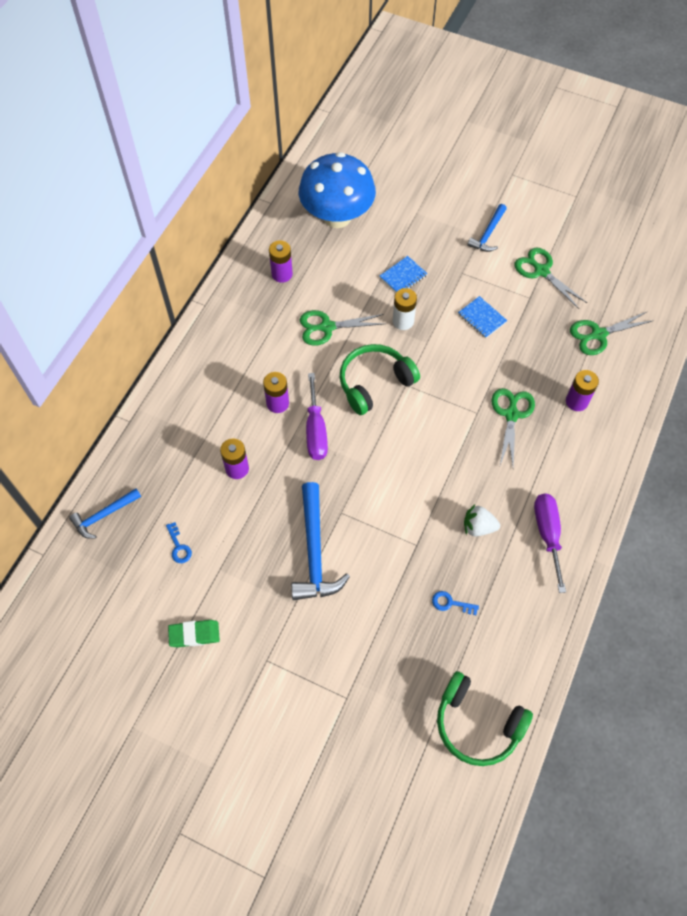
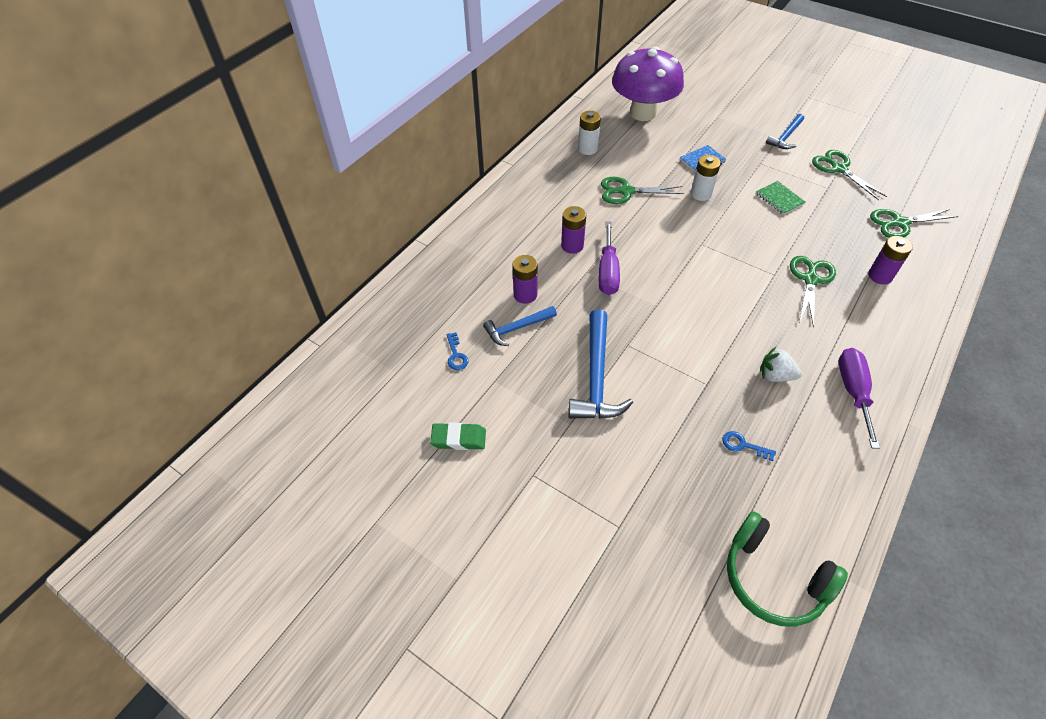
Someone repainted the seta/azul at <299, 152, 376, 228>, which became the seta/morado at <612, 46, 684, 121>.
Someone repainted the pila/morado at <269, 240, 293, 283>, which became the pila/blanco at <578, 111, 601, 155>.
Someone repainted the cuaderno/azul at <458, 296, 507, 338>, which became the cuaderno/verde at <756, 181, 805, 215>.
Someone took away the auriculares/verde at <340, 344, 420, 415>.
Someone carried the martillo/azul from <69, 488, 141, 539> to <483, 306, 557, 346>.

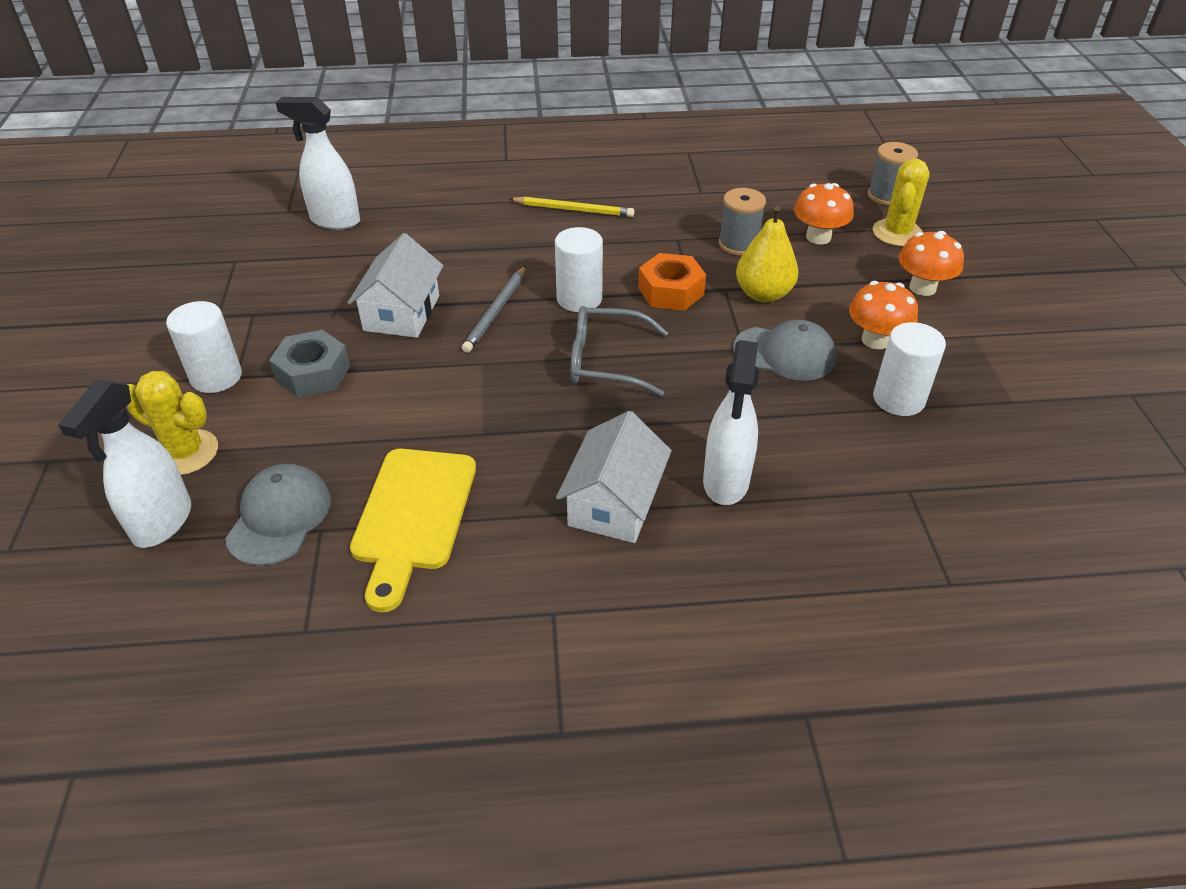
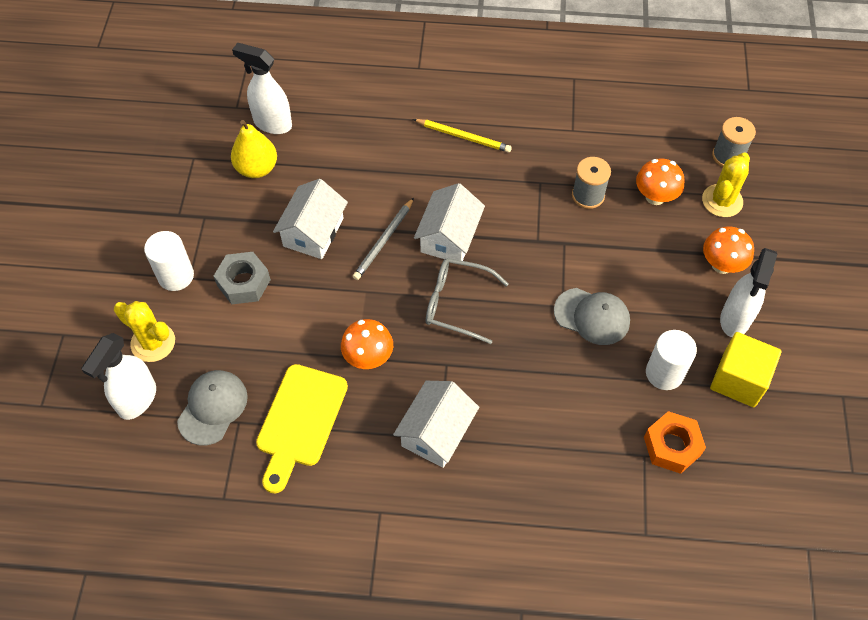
Someone carried the pera/amarillo from <736, 206, 798, 303> to <231, 120, 277, 178>.
Someone swapped the cilindro/blanco at <555, 227, 603, 312> for the casa/blanco at <414, 183, 485, 261>.
Someone carried the tuerca/naranja from <638, 253, 706, 311> to <644, 411, 706, 474>.
Someone carried the seta/naranja from <849, 281, 918, 349> to <341, 319, 393, 369>.
Someone carried the pulverizador/blanco from <703, 340, 759, 505> to <720, 248, 777, 337>.
Someone put down the cubo/amarillo at <710, 332, 782, 407>.

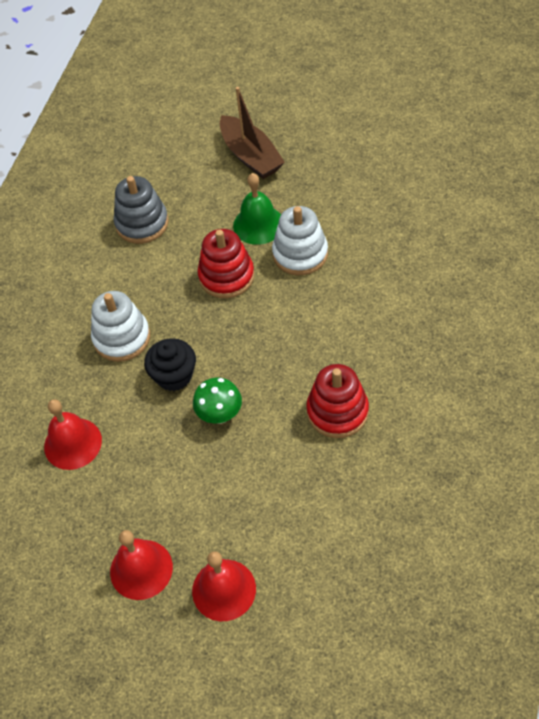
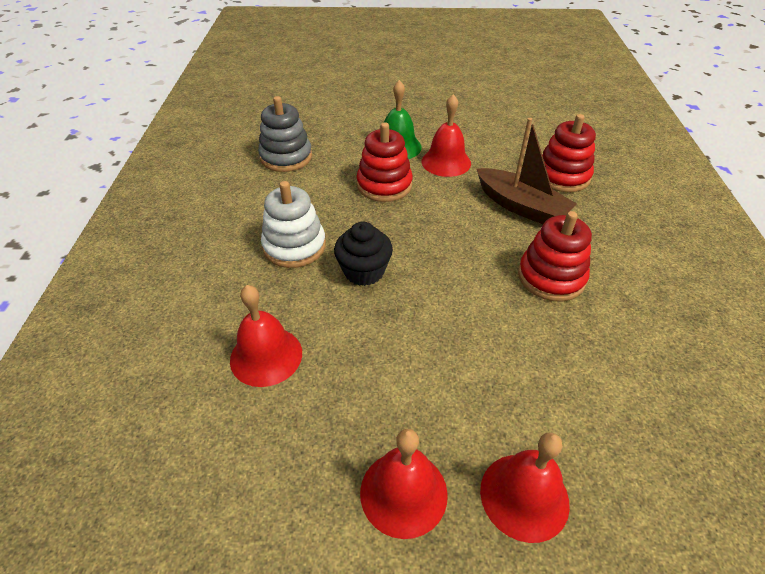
Someone carried the barco/marrón from <220, 87, 285, 179> to <476, 118, 577, 224>.
Someone swapped the juguete apilable/blanco at <272, 206, 328, 275> for the campana/rojo at <422, 94, 471, 177>.
Someone took away the seta/verde at <193, 377, 242, 424>.
Someone put down the juguete apilable/rojo at <542, 114, 596, 192>.

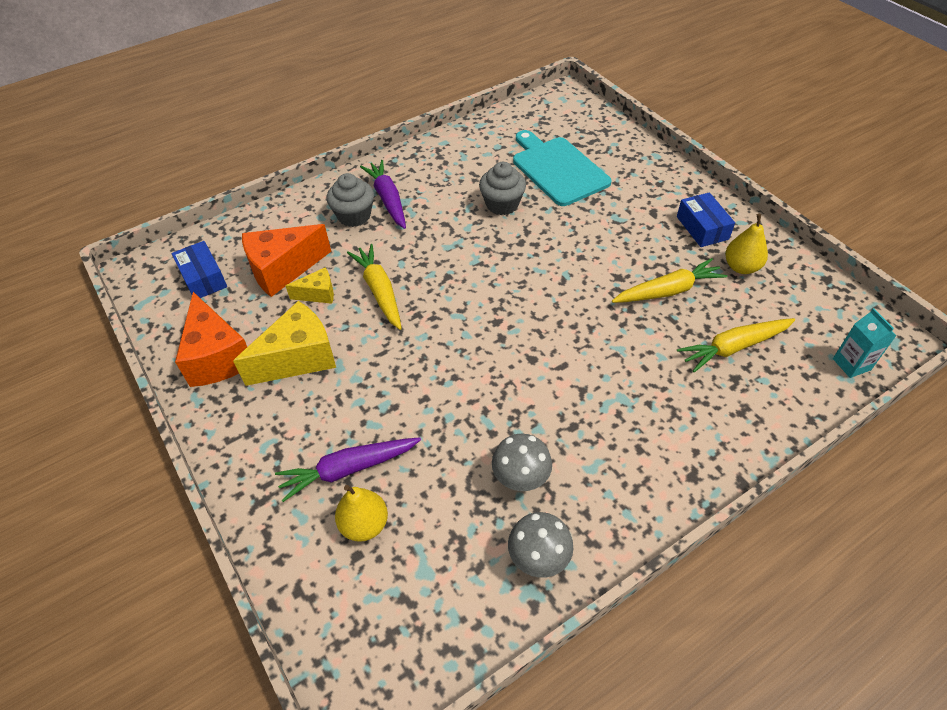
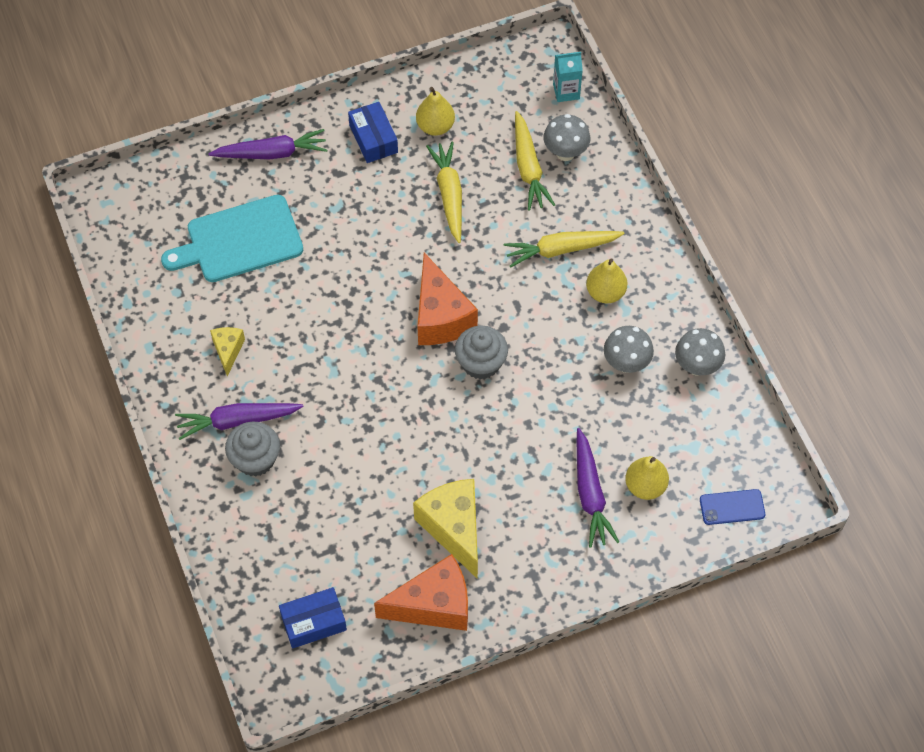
Someone carried the magdalena/gris from <479, 162, 526, 215> to <455, 326, 508, 380>.
Someone rotated the caja/azul at <677, 192, 735, 247> by 75 degrees clockwise.
Someone carried the queso/naranja from <242, 224, 331, 297> to <417, 252, 478, 345>.
Someone carried the zanahoria/amarillo from <347, 244, 402, 330> to <504, 231, 624, 268>.
Someone carried the queso/amarillo from <286, 267, 334, 304> to <210, 327, 245, 376>.
Someone put down the seta/gris at <544, 114, 590, 161>.
Someone put down the zanahoria/morado at <208, 129, 327, 159>.
Someone put down the pera/amarillo at <586, 259, 627, 303>.
Someone put down the móvil/azul at <700, 489, 765, 525>.

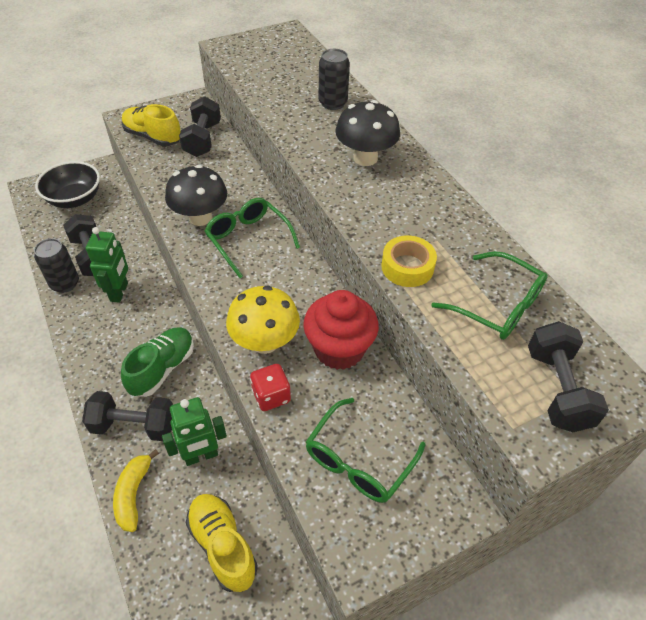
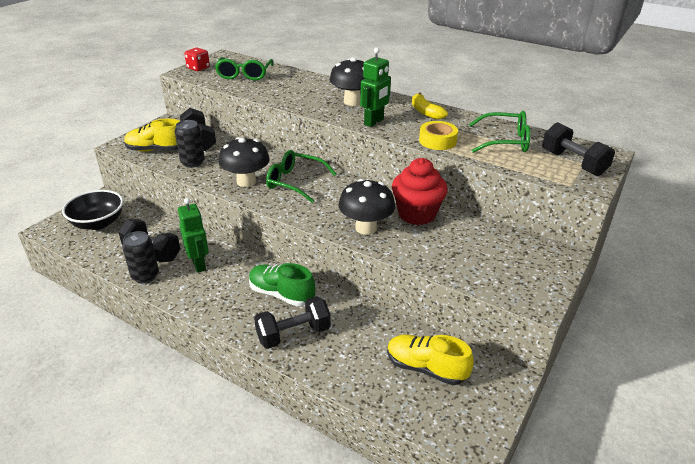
Someone carried the lata/negro from <318, 49, 350, 110> to <175, 120, 205, 168>.
Someone repainted the seta/amarillo at <226, 285, 300, 354>, which became the seta/negro at <338, 179, 395, 235>.
Someone rotated the zapato/verde at <121, 327, 194, 397> by 60 degrees counterclockwise.
Someone carried the dado/rojo from <250, 364, 291, 411> to <184, 48, 210, 71>.
Someone carried the robot/verde from <162, 397, 227, 466> to <360, 48, 391, 127>.
Someone carried the gafas/verde from <306, 398, 425, 503> to <215, 57, 274, 80>.
Someone carried the plátano/amarillo from <113, 449, 159, 532> to <412, 93, 448, 120>.

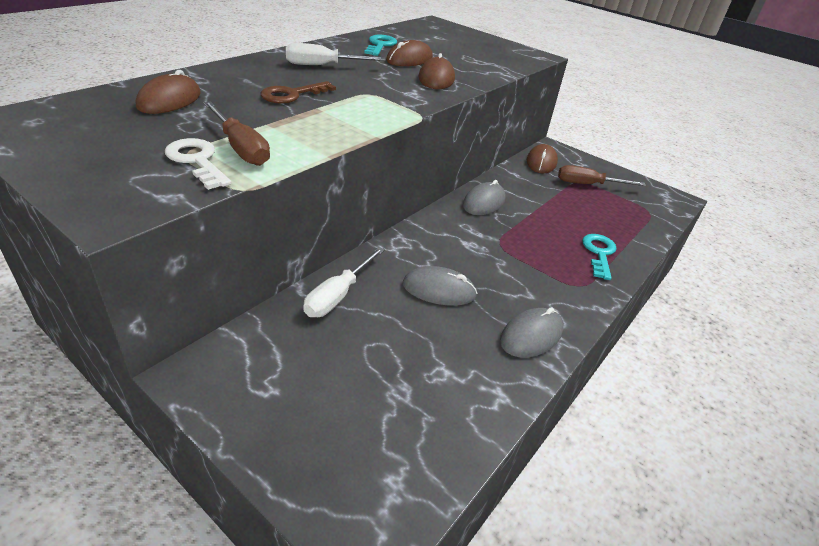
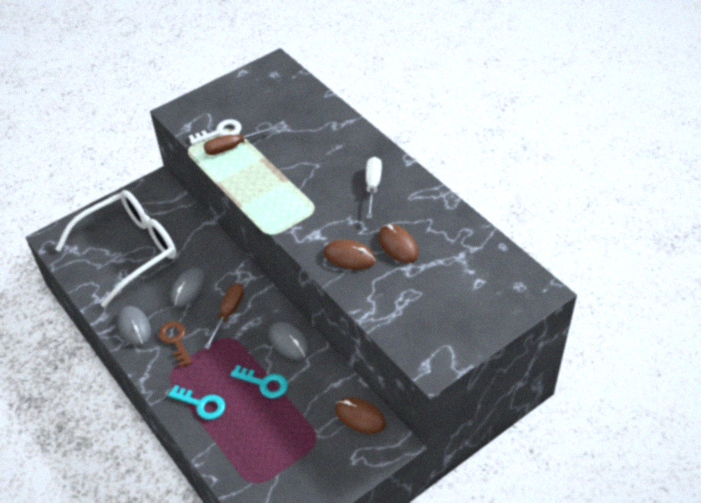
Someone carried the llave/turquesa from <364, 35, 397, 56> to <230, 365, 288, 398>.
Someone took away the ratón/marrón at <136, 70, 201, 114>.
Someone carried the llave/marrón from <261, 81, 336, 104> to <158, 321, 193, 368>.
Someone carried the destornillador/marrón from <558, 165, 646, 186> to <204, 283, 244, 349>.
Someone took away the destornillador/blanco at <303, 247, 385, 317>.
Someone put down the gafas/blanco at <55, 190, 177, 307>.

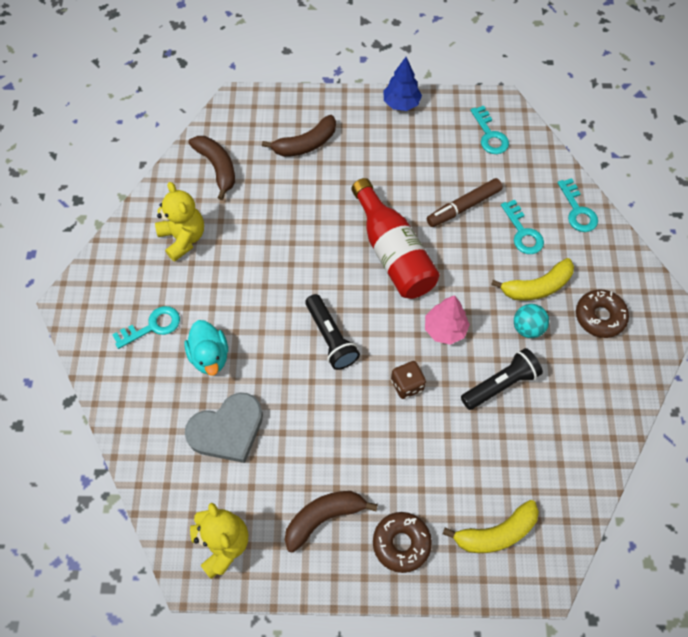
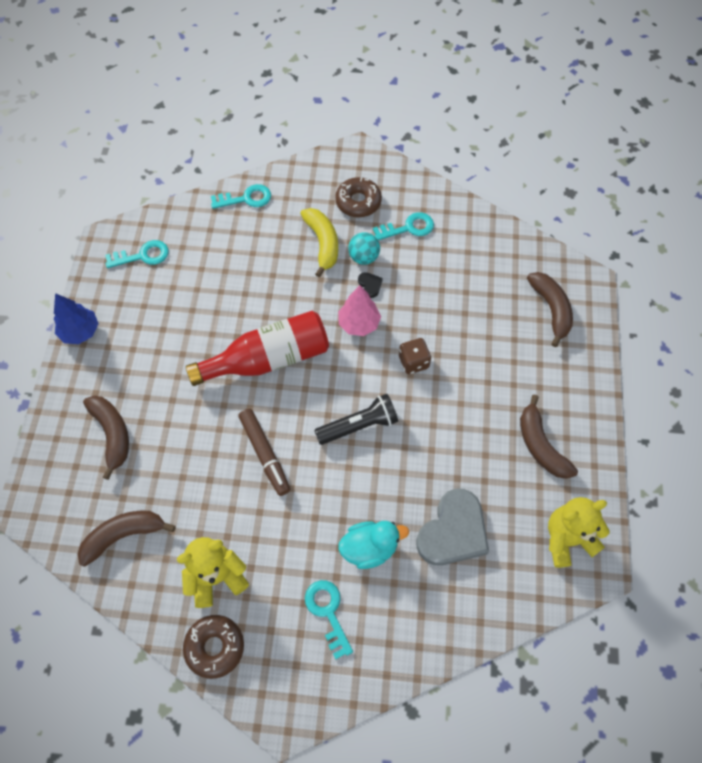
Someone carried the rotulador/marrón from <427, 178, 503, 227> to <238, 409, 290, 496>.
Someone carried the llave/turquesa from <501, 200, 544, 254> to <373, 212, 434, 240>.
Someone took away the lámpara de mano/negro at <461, 348, 543, 410>.
Someone rotated the corazón/gris at <185, 393, 263, 463> by 60 degrees clockwise.
Someone repainted the plátano/amarillo at <443, 500, 539, 553>, which became the plátano/marrón at <527, 272, 573, 347>.
Someone carried the rosquilla/marrón from <373, 512, 432, 573> to <183, 615, 244, 679>.
Someone put down the corazón/negro at <358, 272, 383, 298>.

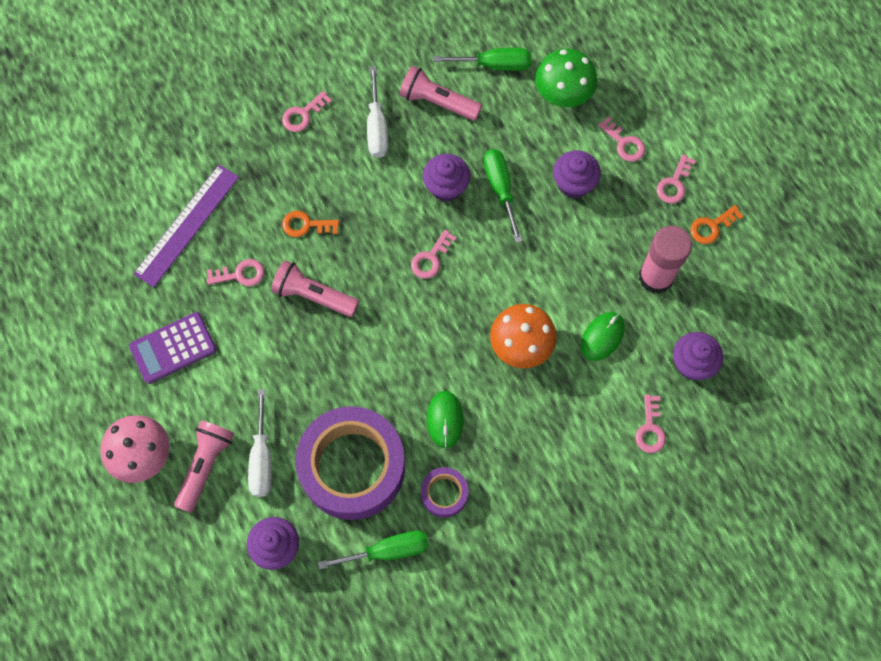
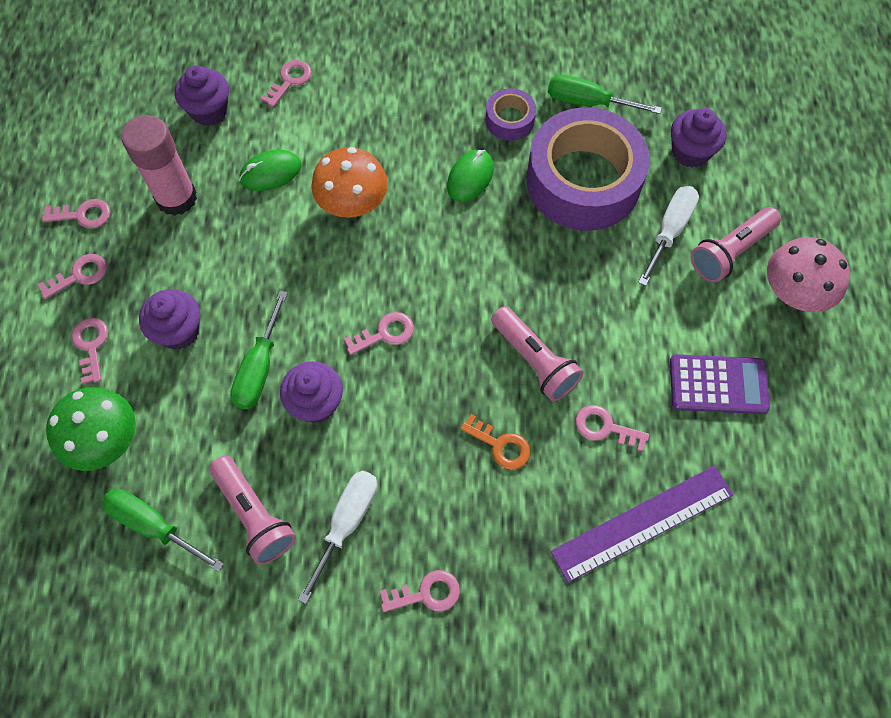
Someone repainted the llave/naranja at <690, 205, 743, 244>, which became the llave/rosa at <42, 199, 111, 229>.

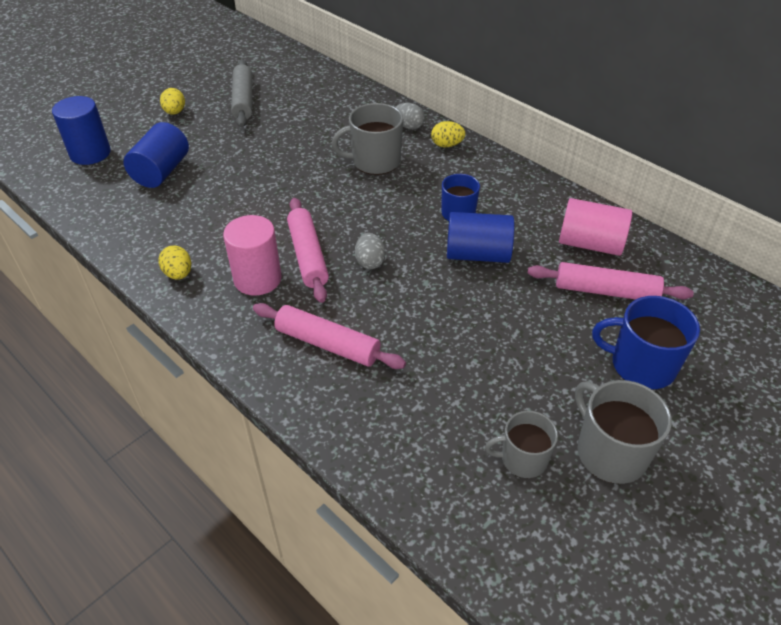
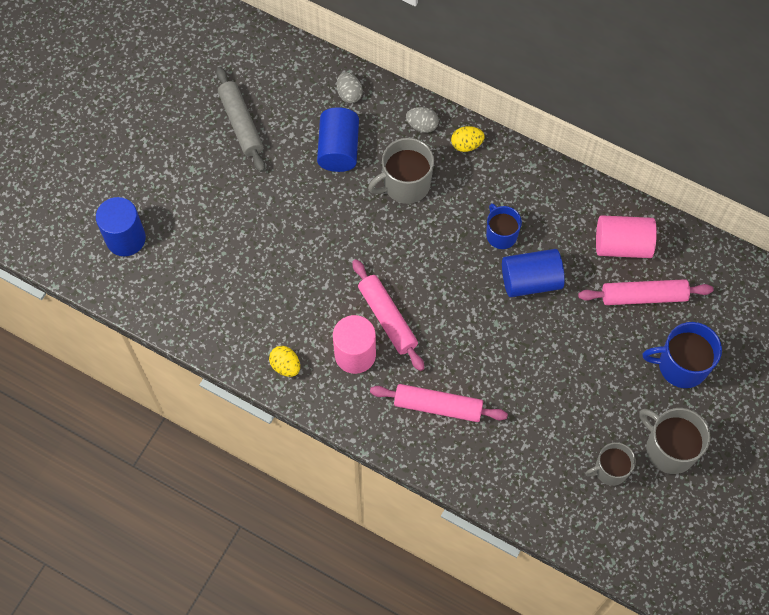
Someone took away the huevo/amarillo at <160, 88, 185, 115>.
Someone carried the cilindro/azul from <123, 122, 189, 188> to <317, 107, 359, 172>.
Someone carried the huevo/gris from <355, 233, 385, 269> to <337, 72, 363, 103>.

